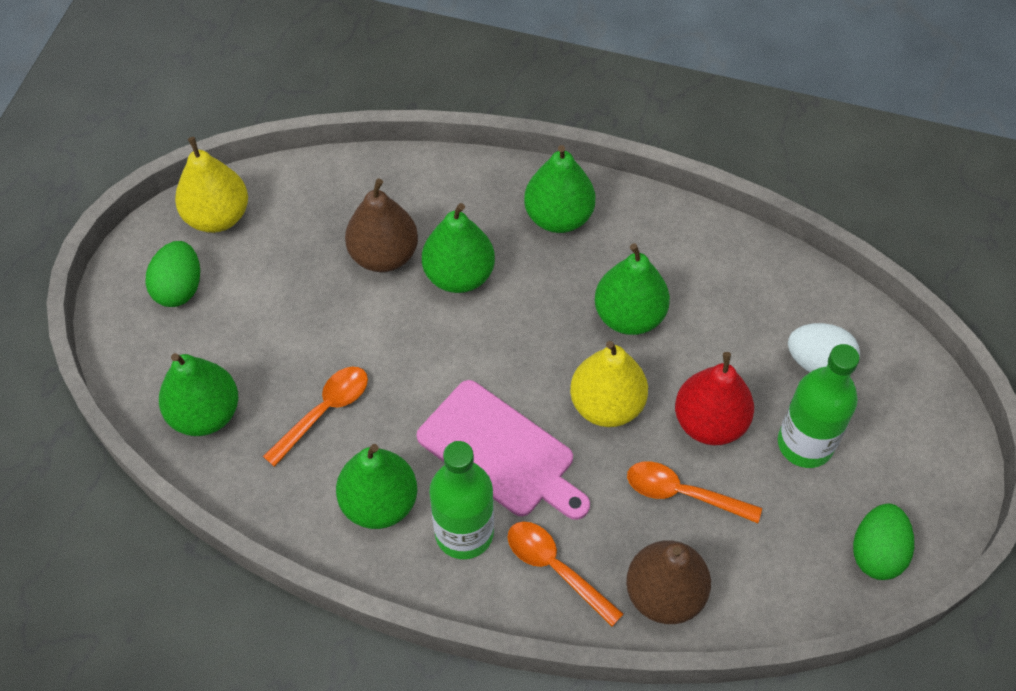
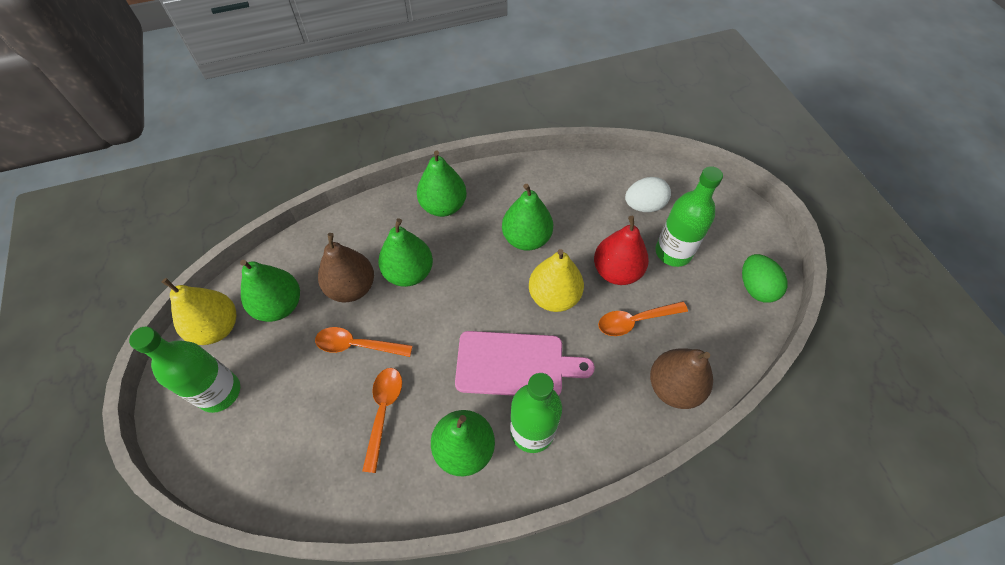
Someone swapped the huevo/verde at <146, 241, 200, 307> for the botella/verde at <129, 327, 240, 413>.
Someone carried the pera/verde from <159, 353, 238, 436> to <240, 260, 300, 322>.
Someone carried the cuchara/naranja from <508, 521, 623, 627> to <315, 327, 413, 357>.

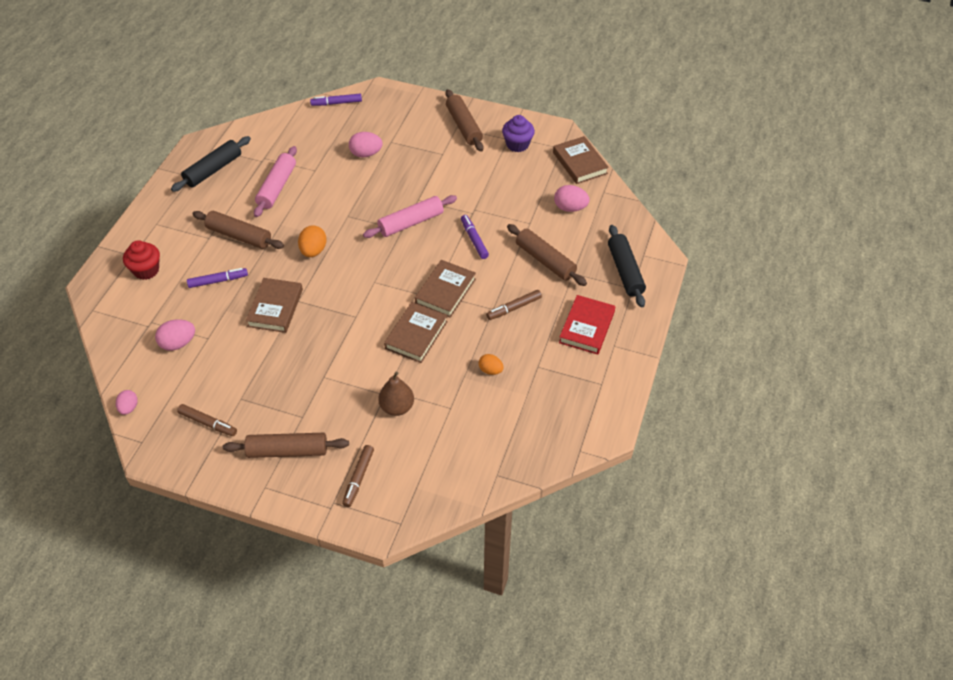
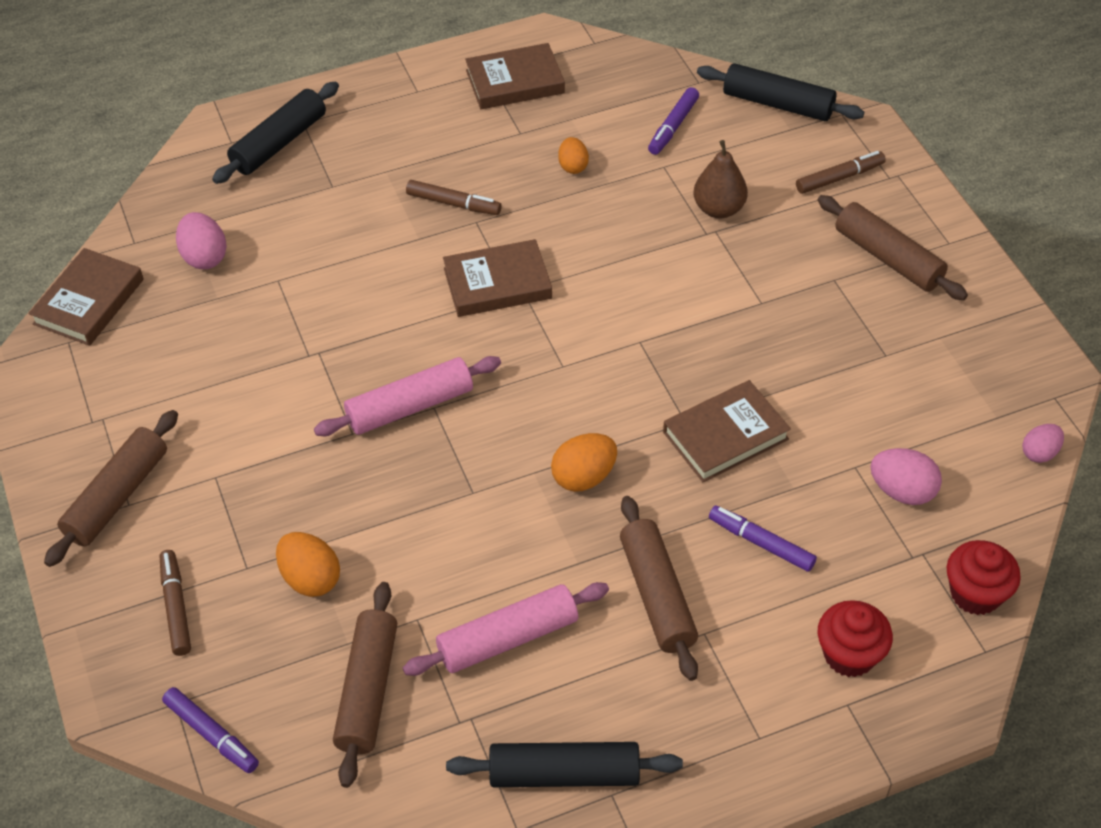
Someone took away the magdalena/morado at <502, 115, 535, 152>.
Someone repainted the huevo/rosa at <349, 132, 383, 158>, which became the huevo/naranja at <276, 532, 340, 597>.
Someone rotated the rodillo/rosa at <363, 195, 457, 238> by 45 degrees counterclockwise.
Someone carried the rotulador/morado from <461, 215, 489, 259> to <648, 87, 699, 155>.
Someone carried the rodillo/marrón from <507, 224, 587, 286> to <333, 582, 397, 788>.
Someone took away the libro/rojo at <559, 295, 615, 355>.
Someone carried the libro/marrón from <384, 302, 448, 363> to <465, 43, 565, 109>.
Someone carried the rotulador/marrón from <177, 404, 237, 436> to <160, 550, 191, 656>.
Someone put down the rodillo/negro at <697, 63, 864, 121>.
Someone put down the magdalena/rojo at <947, 540, 1021, 615>.

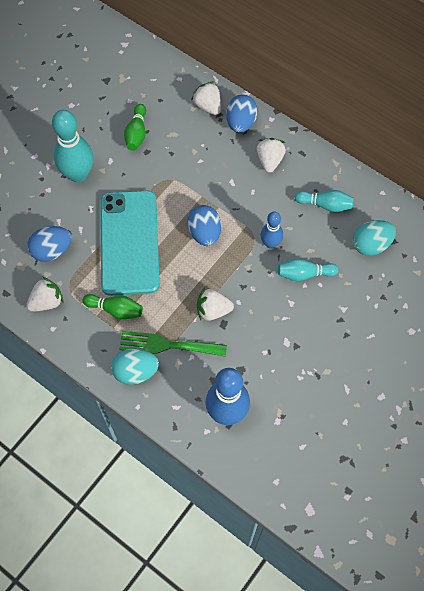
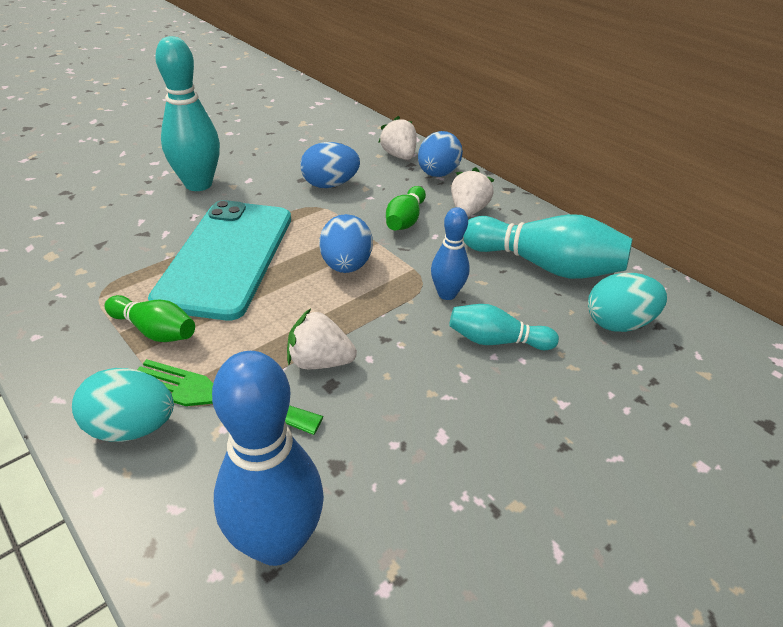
Someone carried the bolo/verde from <124, 104, 146, 151> to <386, 186, 426, 230>.
Someone scaled the bolo/turquesa at <295, 190, 354, 212> by 1.76.
Someone carried the huevo/azul from <27, 226, 72, 262> to <300, 142, 360, 188>.
Someone took away the fresa/blanco at <26, 277, 64, 311>.

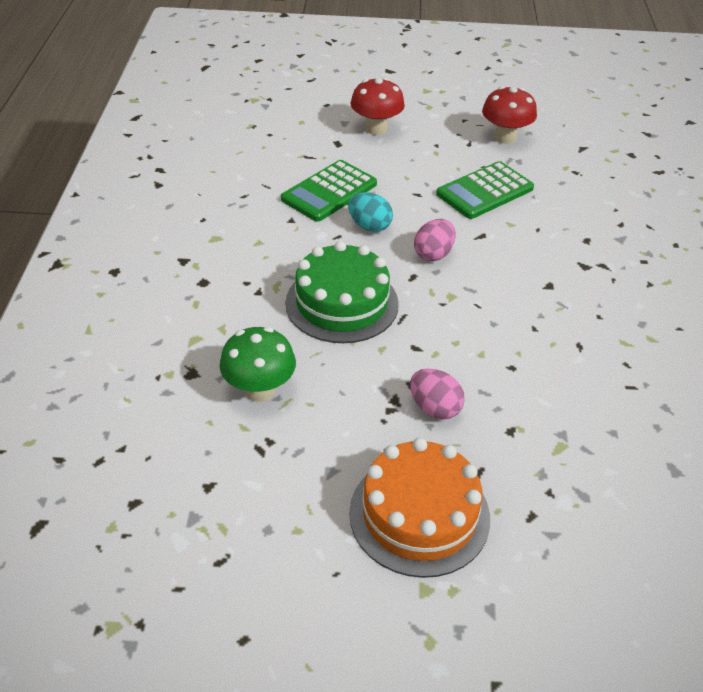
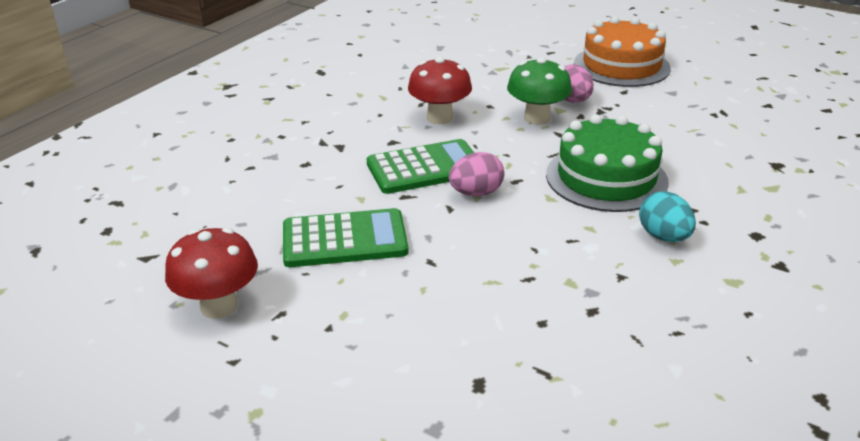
Someone carried the seta/rojo from <351, 78, 405, 135> to <408, 57, 472, 124>.
Someone carried the calculadora/verde from <281, 160, 377, 222> to <366, 139, 474, 194>.
Someone carried the huevo/turquesa from <348, 192, 393, 232> to <639, 191, 696, 242>.
Someone carried the seta/verde from <220, 327, 296, 402> to <507, 57, 572, 125>.

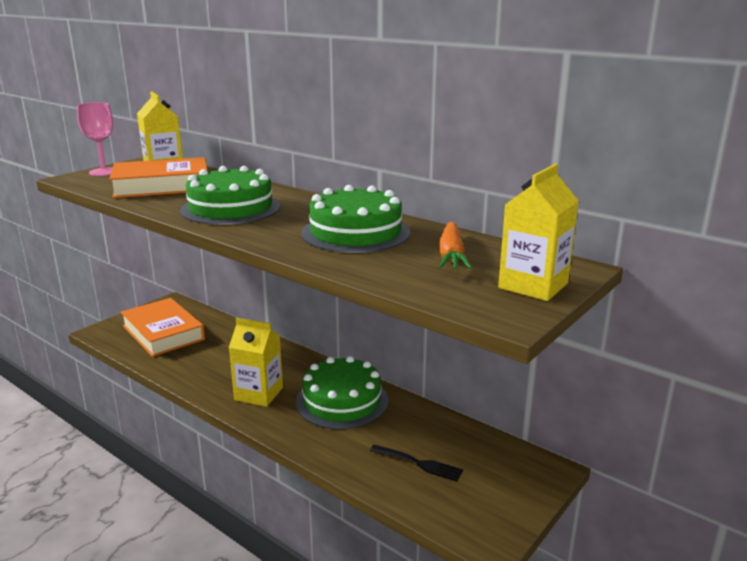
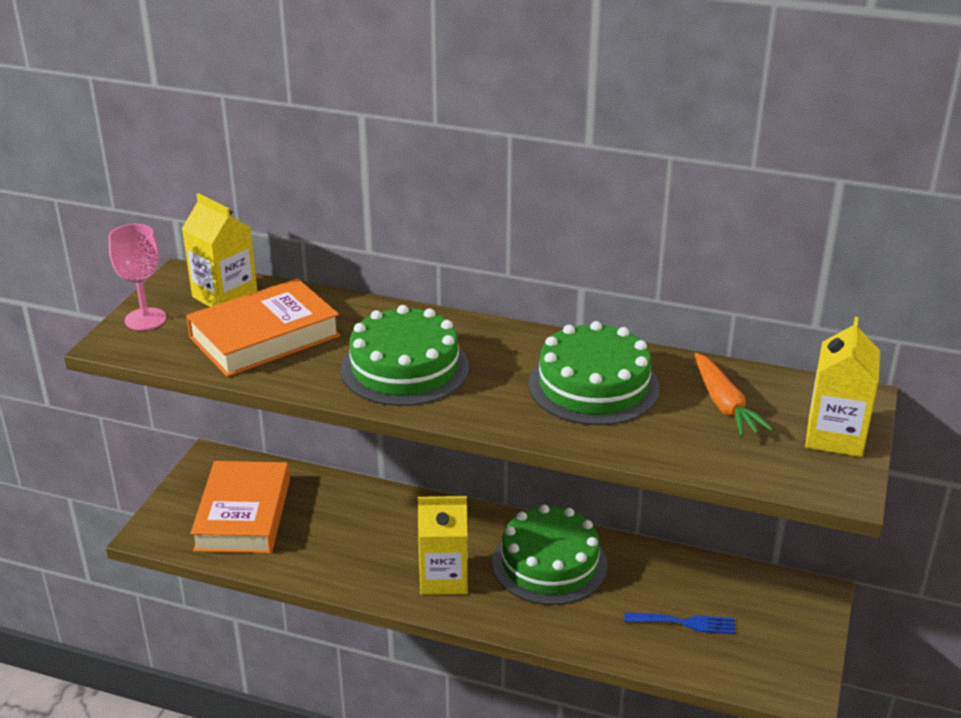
Someone rotated the libro/naranja at <120, 298, 205, 357> by 60 degrees clockwise.
Someone repainted the tenedor/negro at <370, 445, 463, 482>, which became the tenedor/azul at <624, 613, 735, 634>.

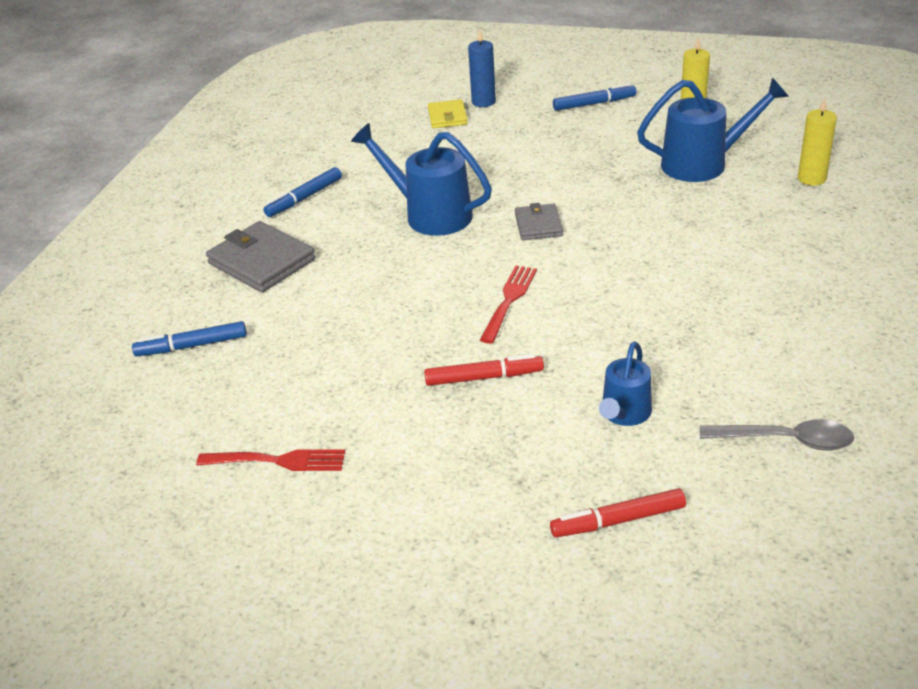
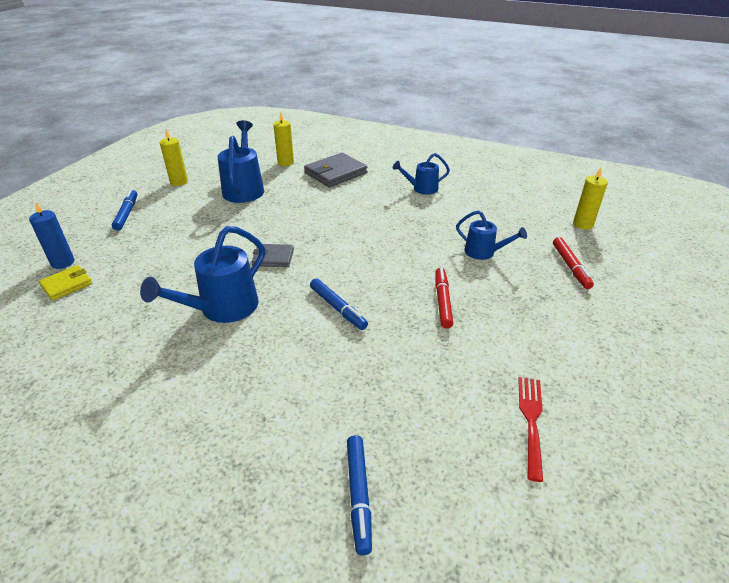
Someone rotated the cartera/amarillo at <428, 99, 468, 128> by 45 degrees counterclockwise.
Someone carried the rotulador/azul from <263, 167, 342, 217> to <310, 278, 368, 330>.
Someone carried the cartera/gris from <206, 221, 316, 292> to <304, 153, 367, 187>.
Someone took away the tenedor/rojo at <480, 266, 537, 344>.
Someone took away the cuchara/gris at <700, 420, 854, 451>.
Someone put down the regadera/azul at <393, 153, 450, 195>.
Someone put down the vela/amarillo at <573, 168, 608, 230>.

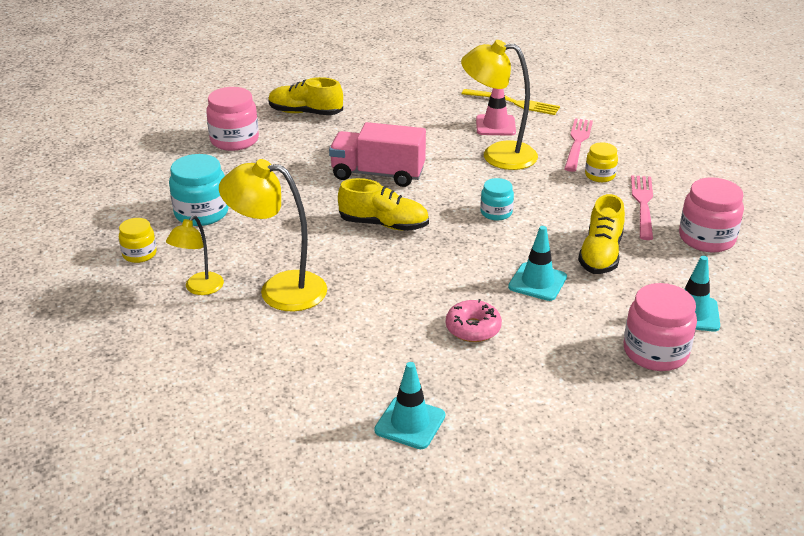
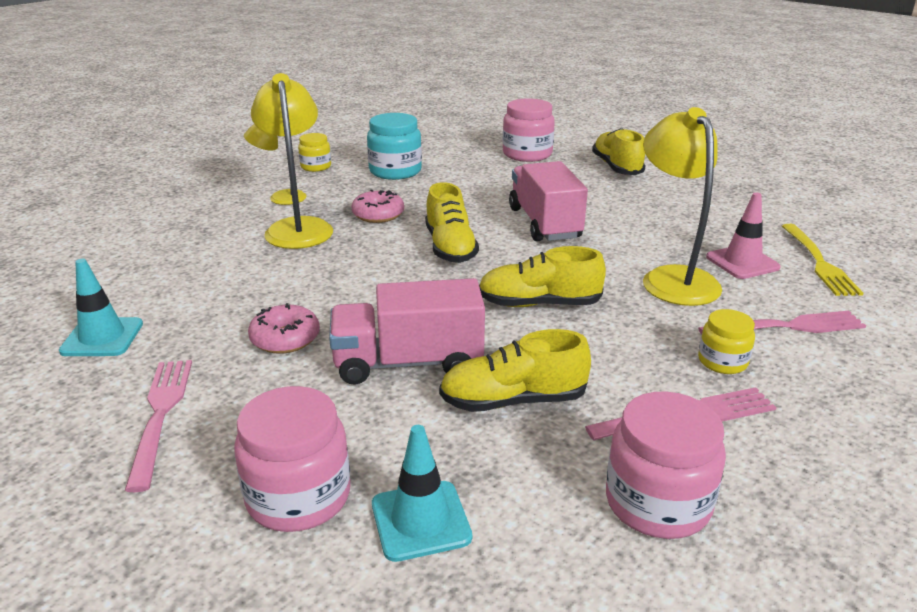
Someone swapped the tarro/turquesa at <480, 178, 514, 220> for the zapato/amarillo at <479, 246, 606, 307>.
Someone swapped the cono de tráfico/turquesa at <508, 226, 567, 301> for the camión/rosa at <329, 278, 485, 385>.
Someone put down the rosquilla/rosa at <352, 189, 404, 223>.
Someone put down the tenedor/rosa at <125, 360, 192, 492>.

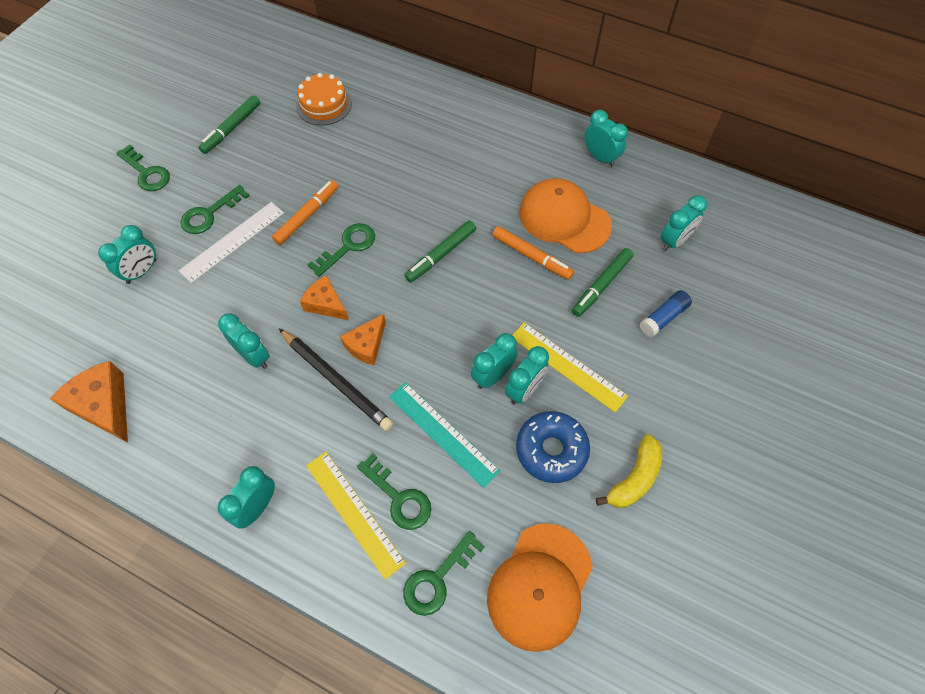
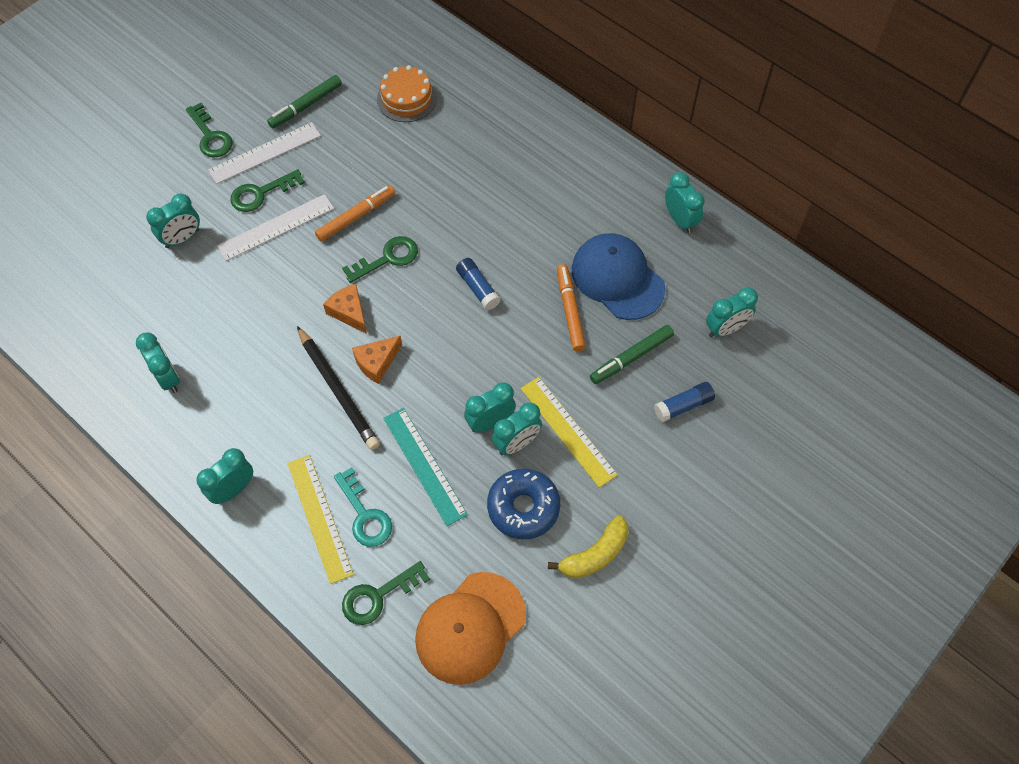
Someone repainted the gorra/naranja at <519, 178, 612, 253>, which became the gorra/azul at <571, 233, 666, 320>.
Someone swapped the rotulador/verde at <404, 221, 476, 283> for the barra de pegamento/azul at <456, 258, 501, 310>.
Someone rotated the rotulador/naranja at <493, 226, 574, 280> by 150 degrees counterclockwise.
Someone carried the despertador/turquesa from <218, 313, 269, 369> to <136, 333, 180, 393>.
Someone took away the queso/naranja at <50, 361, 128, 443>.
Someone repainted the llave/verde at <357, 453, 431, 530>, which became the llave/turquesa at <334, 467, 392, 547>.
Someone put down the regla/blanco at <208, 122, 321, 184>.

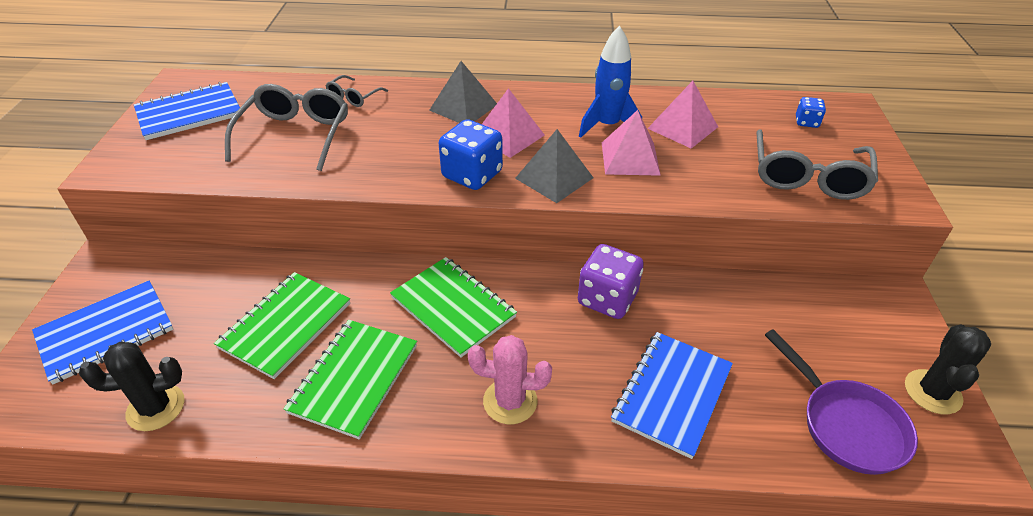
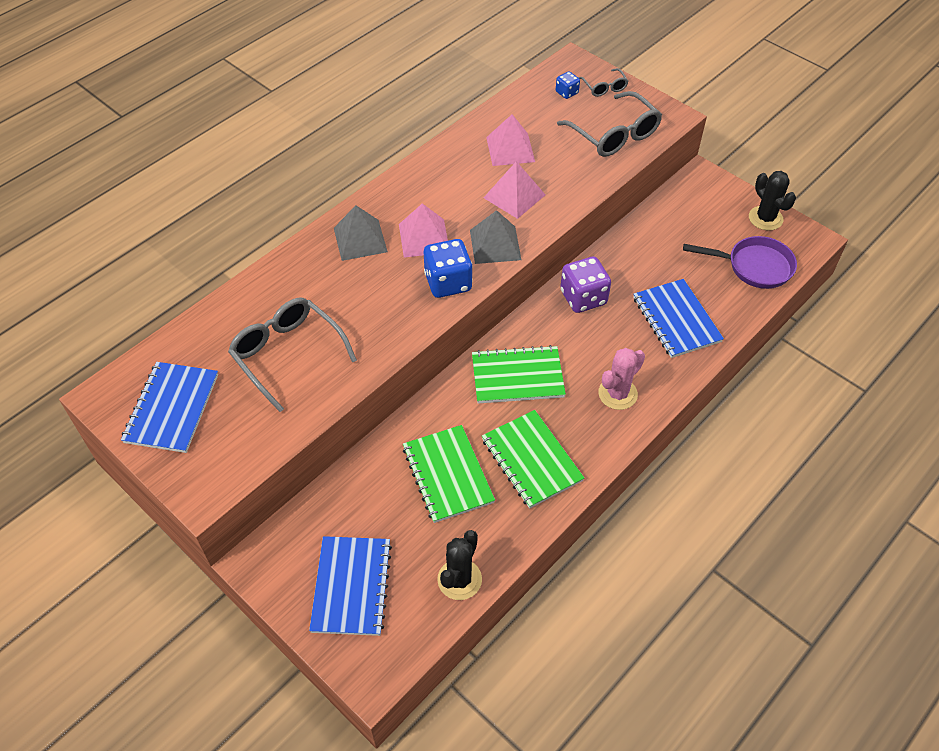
Someone took away the cohete/azul at <579, 26, 642, 138>.
Someone carried the gafas/gris from <326, 75, 388, 107> to <579, 68, 628, 97>.

